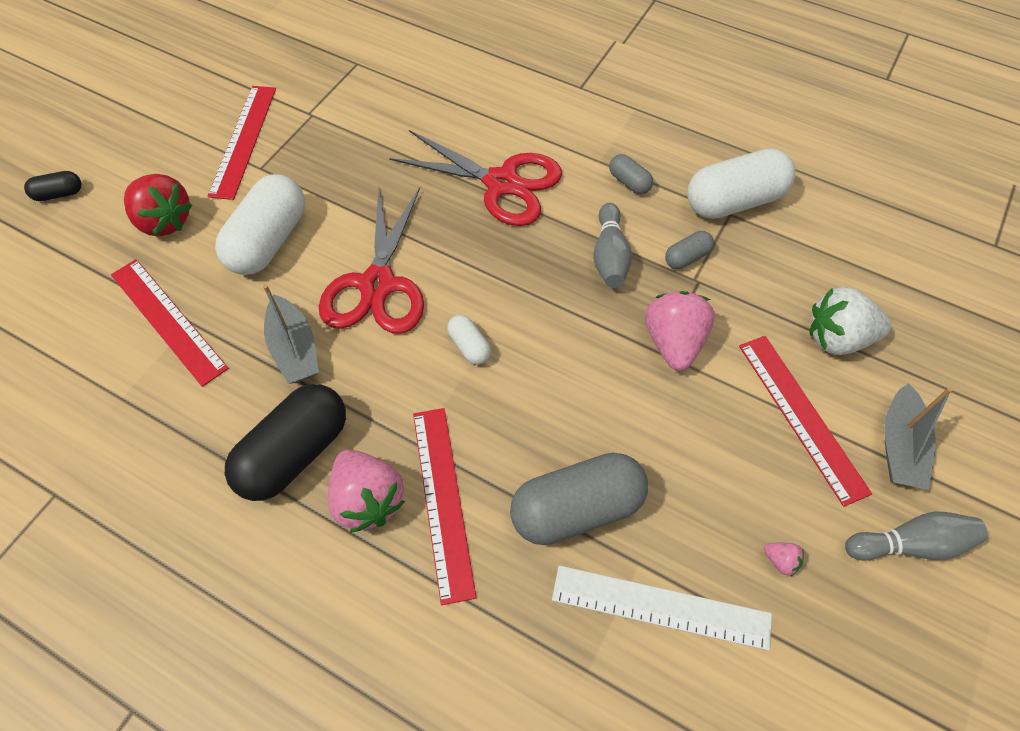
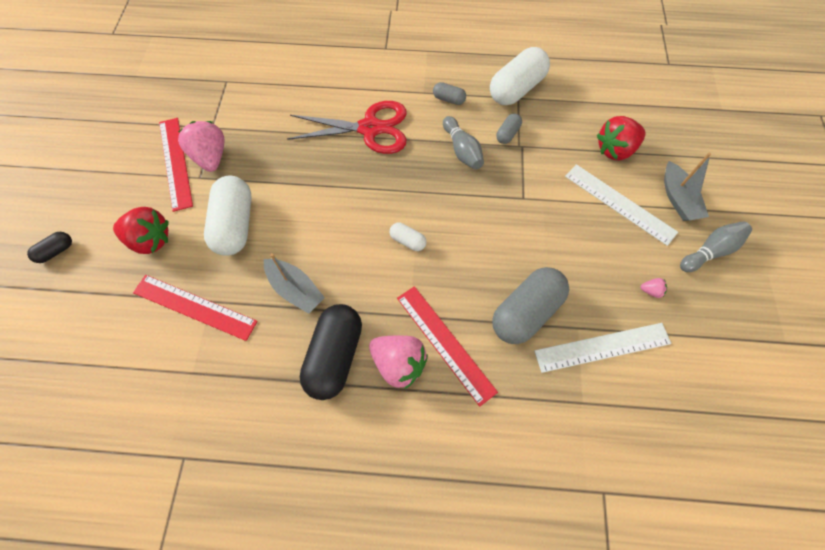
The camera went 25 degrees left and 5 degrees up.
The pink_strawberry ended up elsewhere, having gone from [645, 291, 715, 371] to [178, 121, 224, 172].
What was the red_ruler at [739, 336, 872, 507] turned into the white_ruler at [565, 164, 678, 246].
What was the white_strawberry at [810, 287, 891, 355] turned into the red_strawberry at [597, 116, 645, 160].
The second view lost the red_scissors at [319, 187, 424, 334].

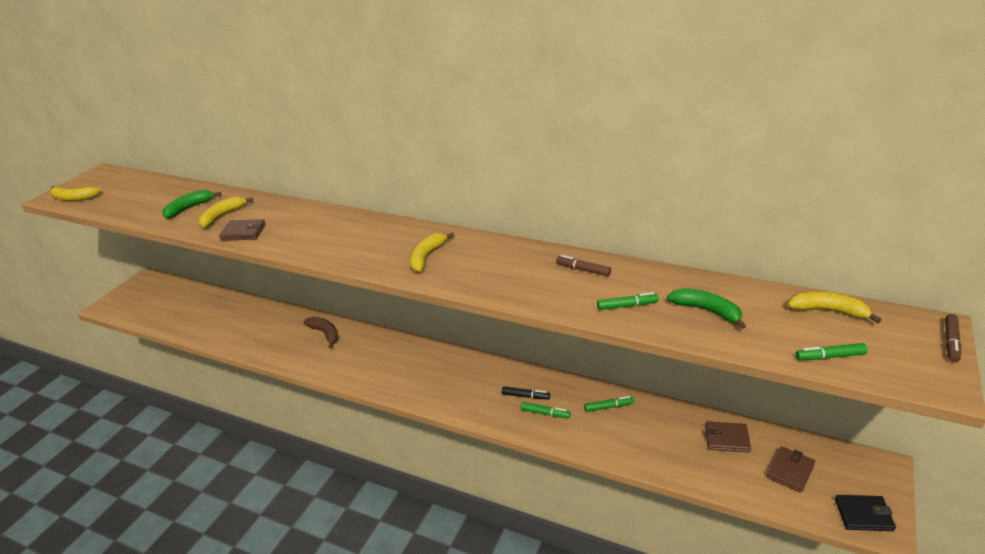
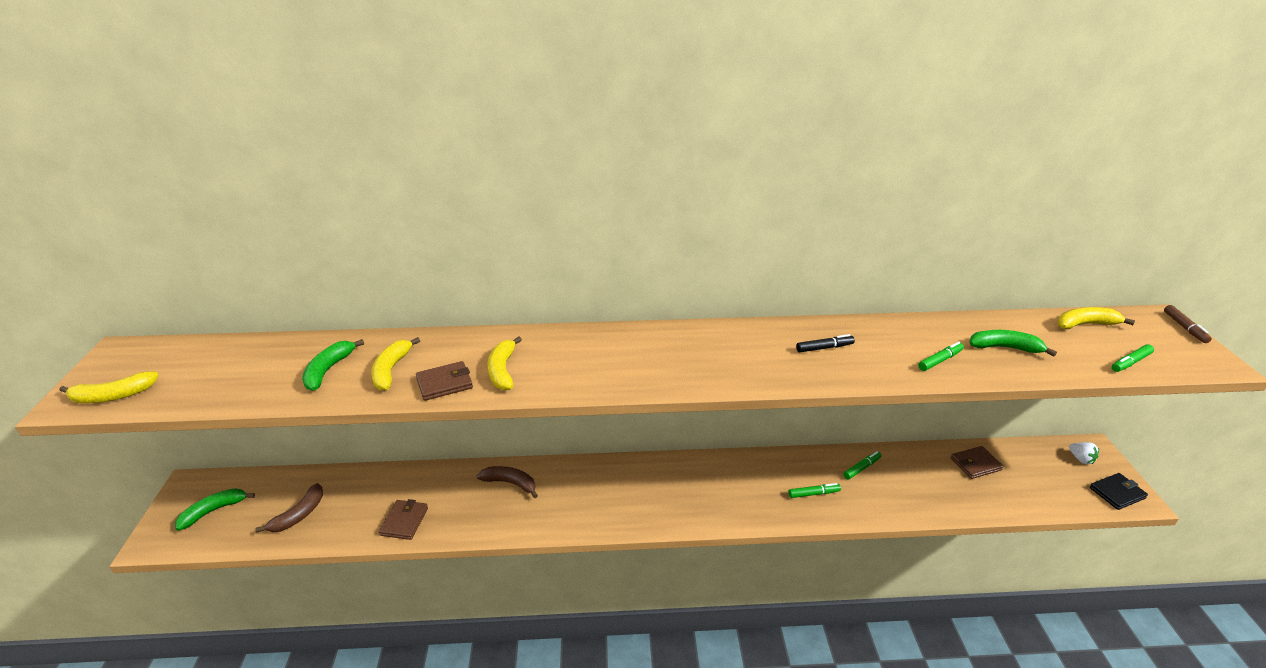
The camera went 30 degrees left and 0 degrees up.
The second view gained the green_banana at [175, 488, 255, 531].
The second view gained the brown_banana at [255, 483, 323, 532].
The brown_wallet ended up elsewhere, having gone from [766, 446, 815, 493] to [379, 499, 428, 540].
The yellow_banana ended up elsewhere, having gone from [410, 233, 454, 272] to [488, 336, 522, 390].
The black_marker ended up elsewhere, having gone from [502, 386, 550, 400] to [796, 334, 855, 352].
The second view gained the white_strawberry at [1069, 442, 1099, 464].
The second view lost the brown_marker at [556, 255, 611, 276].

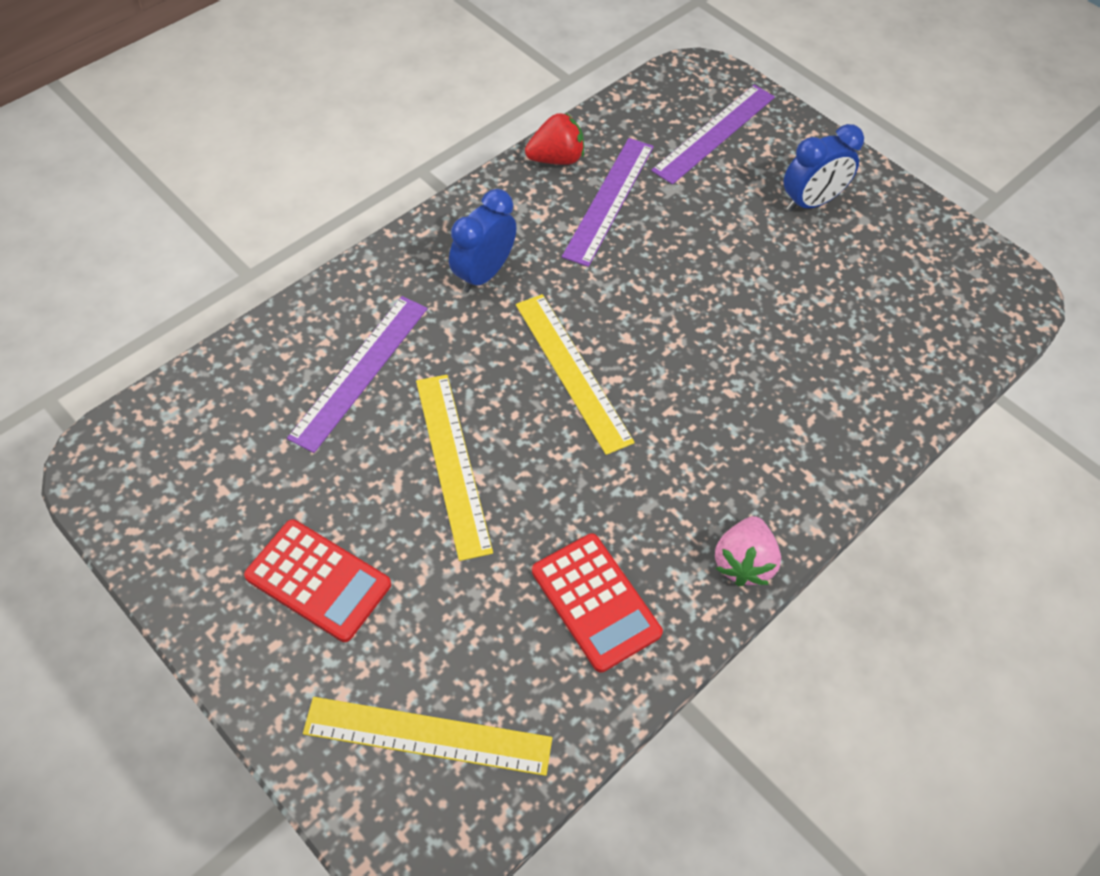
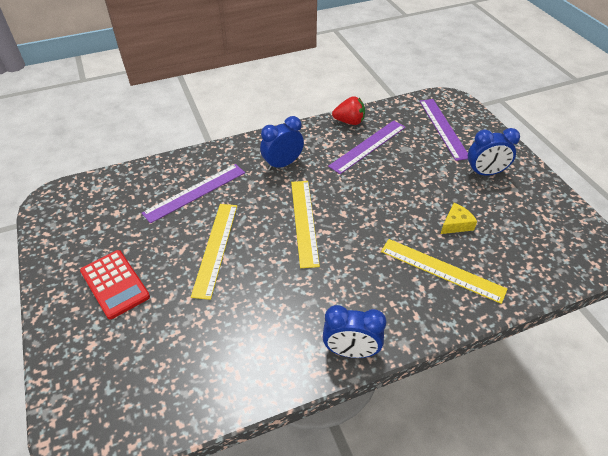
The camera went 25 degrees right and 10 degrees down.
Where the pink_strawberry stood at [715, 516, 781, 586], the blue_clock came to stand at [323, 305, 386, 358].
The yellow_ruler ended up elsewhere, having gone from [303, 697, 552, 776] to [381, 239, 508, 304].
The purple_ruler at [651, 85, 775, 184] ended up facing another way, 75 degrees counterclockwise from before.
The second view gained the yellow_cheese at [441, 203, 477, 234].
The second view lost the red_calculator at [532, 533, 663, 673].

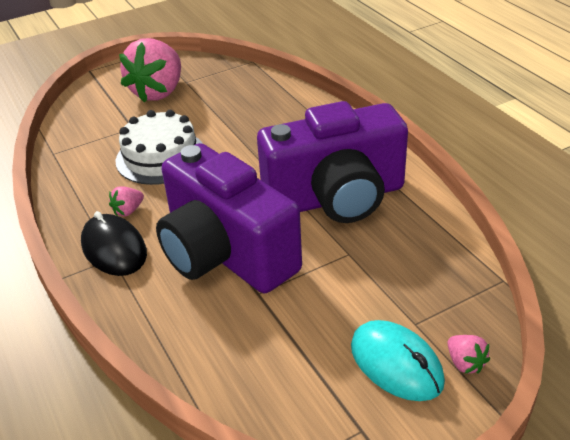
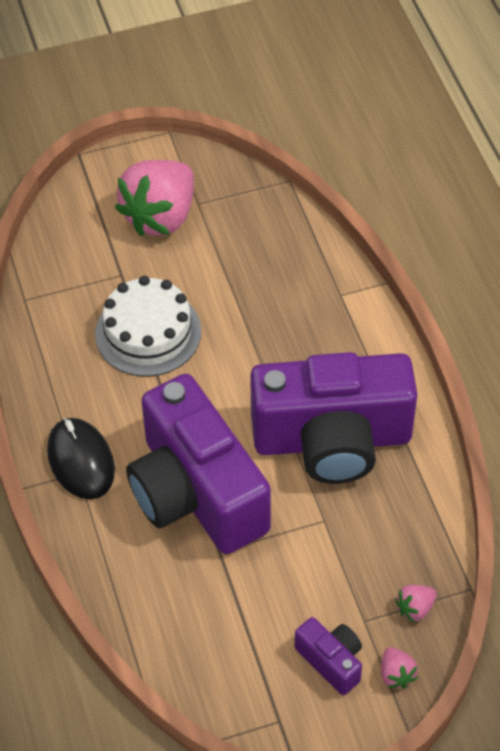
The camera went 10 degrees right and 15 degrees up.
Where the turquoise_mouse stood at [351, 320, 445, 401], the purple_camera came to stand at [295, 617, 362, 695].
The pink_strawberry ended up elsewhere, having gone from [109, 186, 144, 216] to [395, 585, 437, 622].

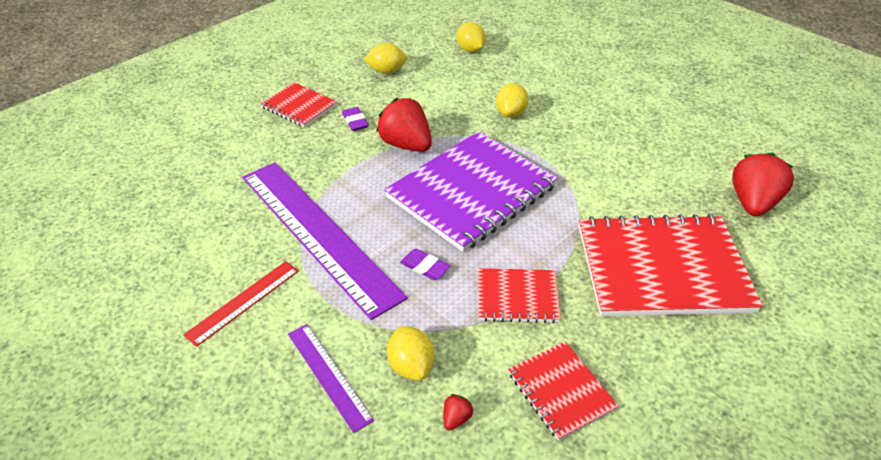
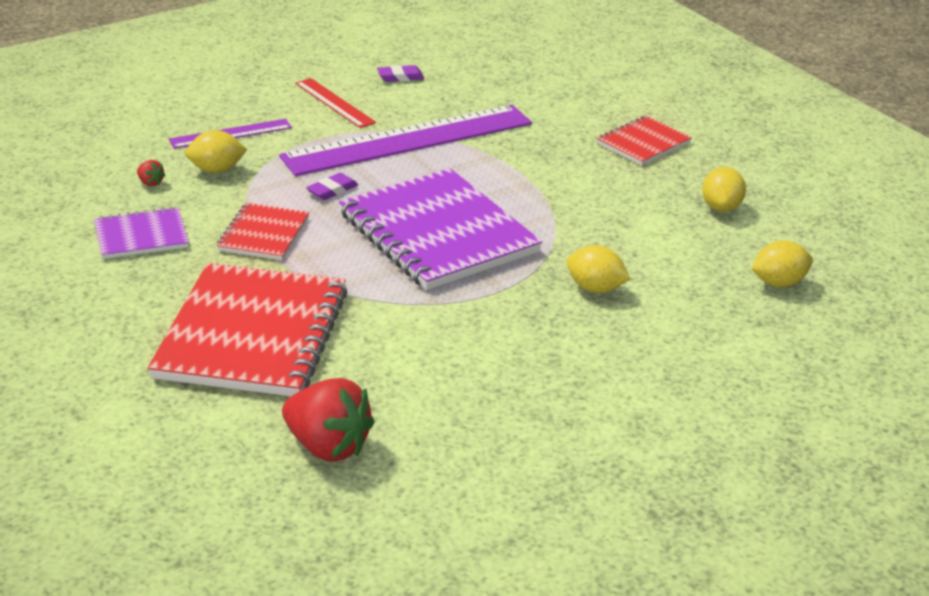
The camera went 100 degrees right and 10 degrees down.
What was the red_notebook at [508, 341, 619, 441] turned into the purple_notebook at [94, 207, 189, 259].
The purple_eraser ended up elsewhere, having gone from [342, 107, 369, 131] to [377, 65, 424, 82].
The second view lost the red_strawberry at [376, 98, 432, 152].

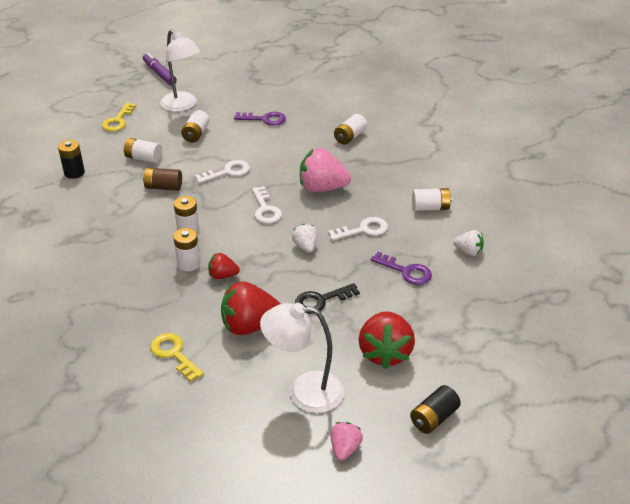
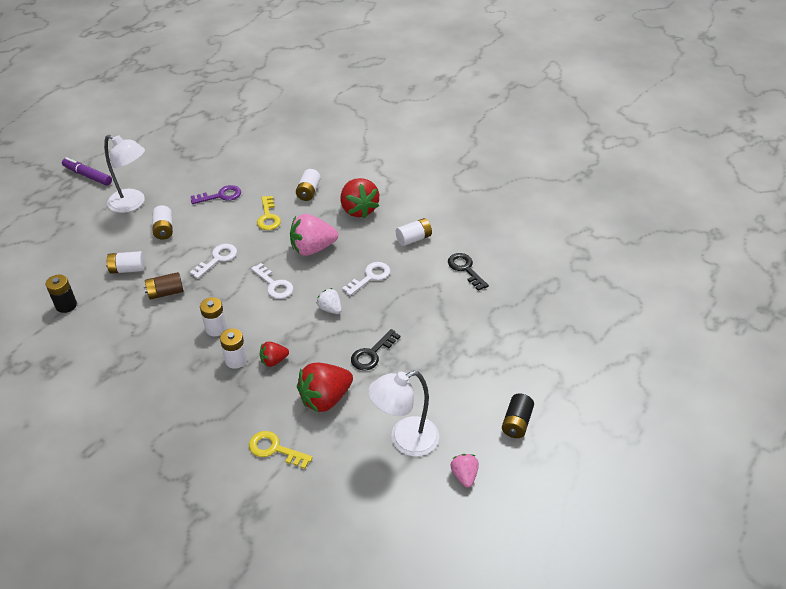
The camera went 25 degrees left and 5 degrees up.
The yellow_key ended up elsewhere, having gone from [102, 103, 136, 131] to [257, 196, 281, 230].
The red_strawberry ended up elsewhere, having gone from [359, 311, 415, 369] to [341, 178, 379, 218].
Where the white_strawberry stood at [453, 230, 484, 256], the black_key came to stand at [448, 253, 489, 291].
The second view lost the purple_key at [371, 252, 432, 285].

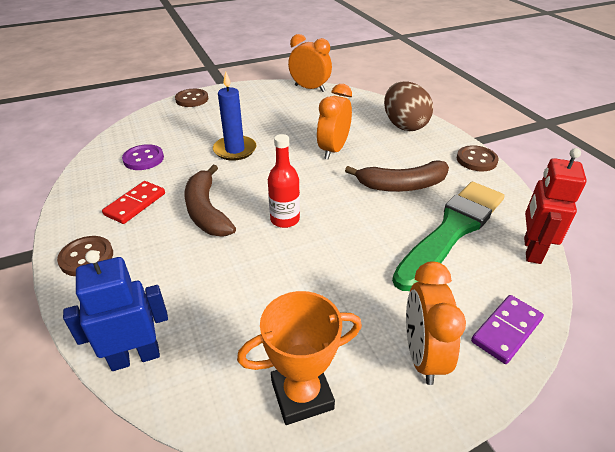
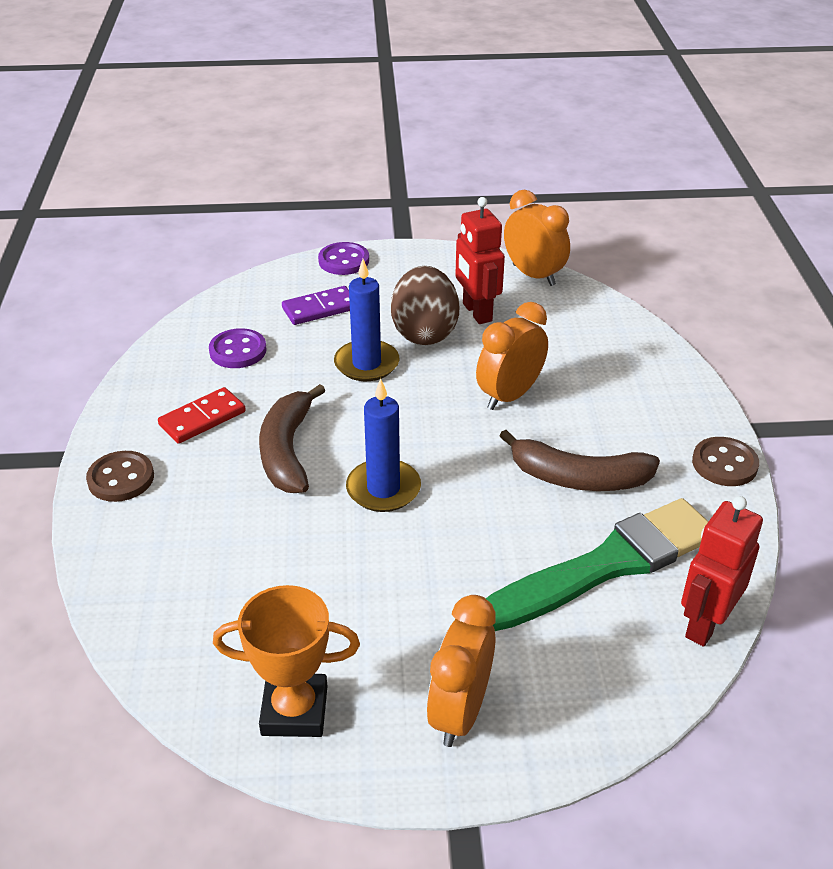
The camera went 20 degrees right and 0 degrees up.
The purple_domino ended up elsewhere, having gone from [471, 295, 544, 364] to [282, 286, 350, 325].
What was the brown_button at [175, 89, 208, 107] turned into the purple_button at [318, 242, 369, 275].
Where the red_bottle stood at [268, 134, 300, 228], the blue_candle came to stand at [346, 378, 421, 512].
The brown_egg ended up elsewhere, having gone from [384, 81, 433, 131] to [391, 266, 459, 345].
The second view gained the red_robot at [455, 197, 505, 324].
The second view lost the blue_robot at [63, 250, 168, 371].

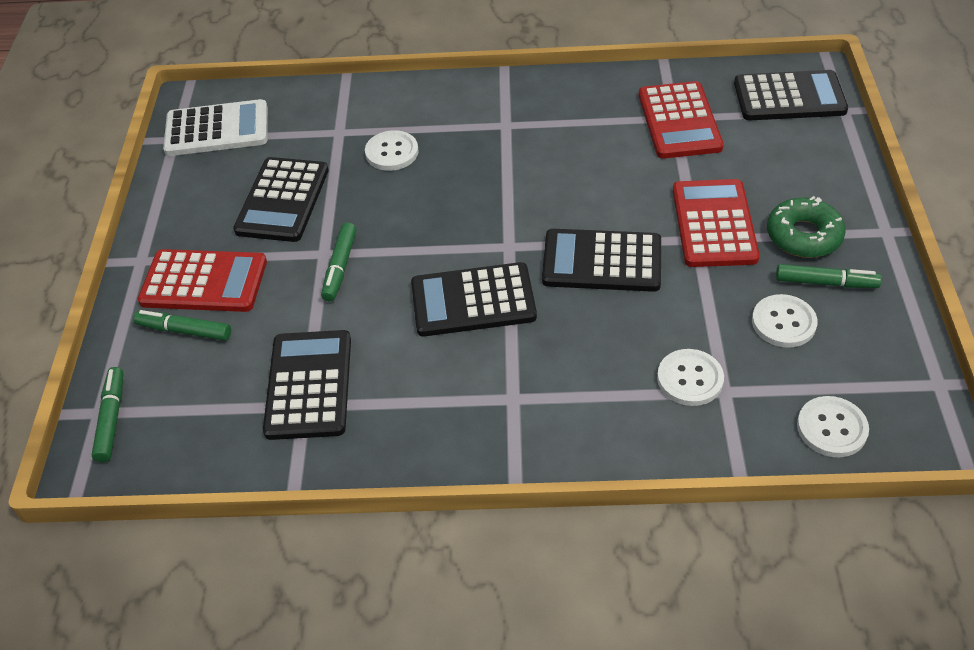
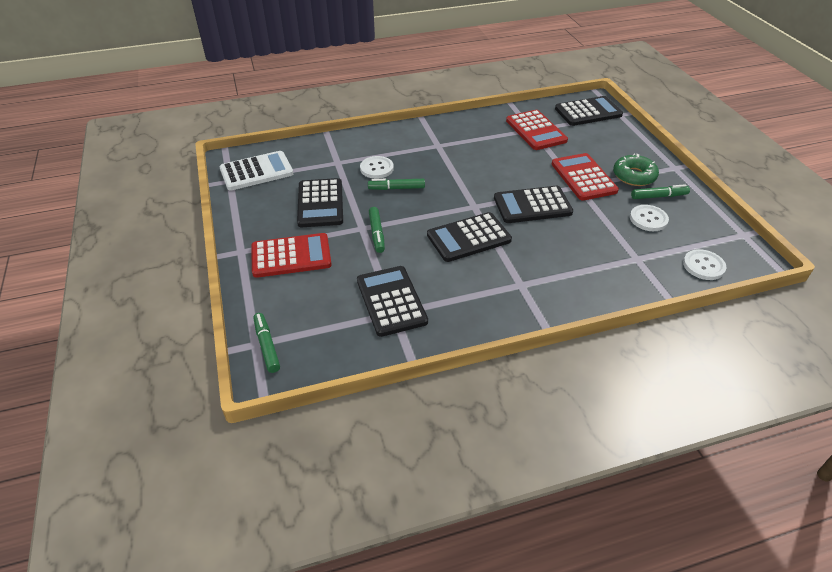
The camera went 20 degrees left and 5 degrees down.
The green_marker ended up elsewhere, having gone from [133, 310, 231, 341] to [368, 179, 425, 190].
The second view lost the white_button at [657, 349, 724, 406].

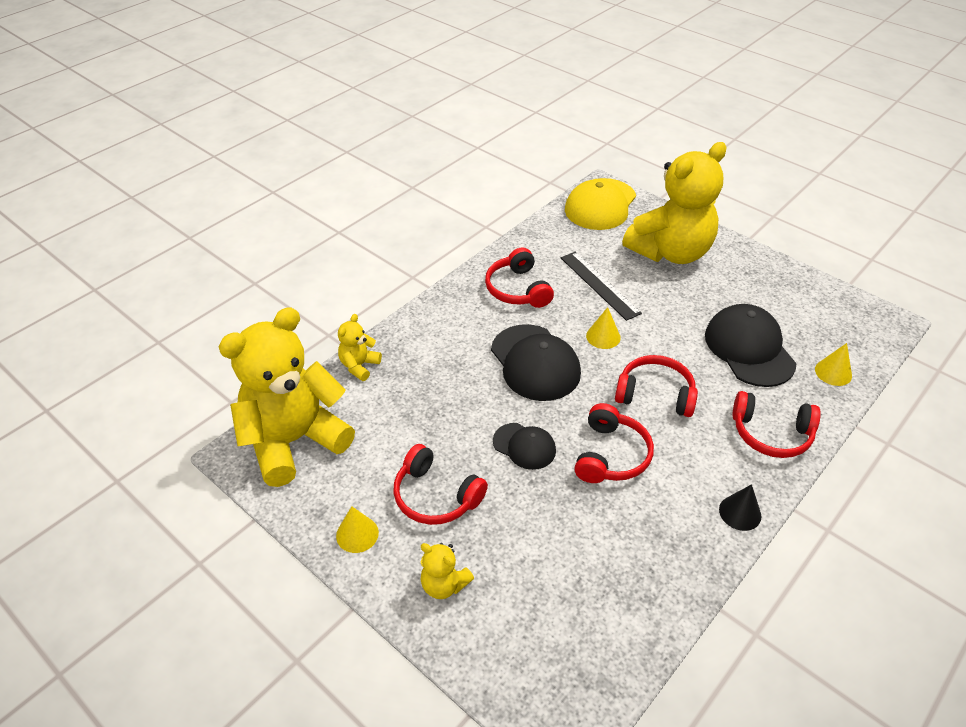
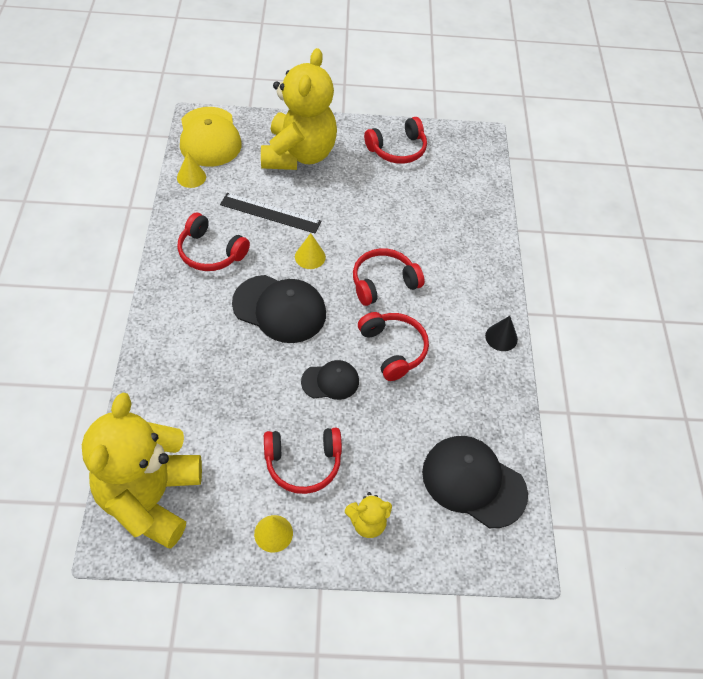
The camera went 45 degrees left and 10 degrees up.
The yellow_cone ended up elsewhere, having gone from [815, 343, 852, 386] to [177, 152, 206, 188].
The red_headphones ended up elsewhere, having gone from [733, 391, 821, 458] to [364, 117, 427, 164].
The black_cap ended up elsewhere, having gone from [705, 304, 797, 387] to [422, 436, 528, 528].
The second view lost the yellow_teddy_bear at [338, 314, 382, 381].

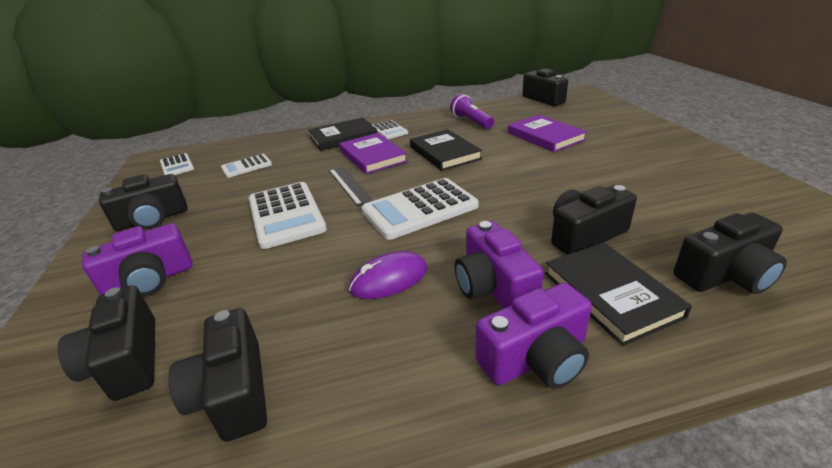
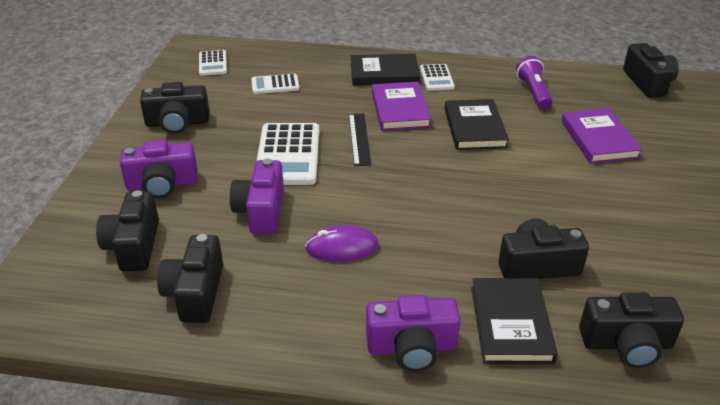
The camera went 20 degrees right and 5 degrees up.
The purple_camera ended up elsewhere, having gone from [455, 221, 544, 308] to [230, 159, 284, 234].
The second view lost the white_calculator at [361, 178, 479, 240].

